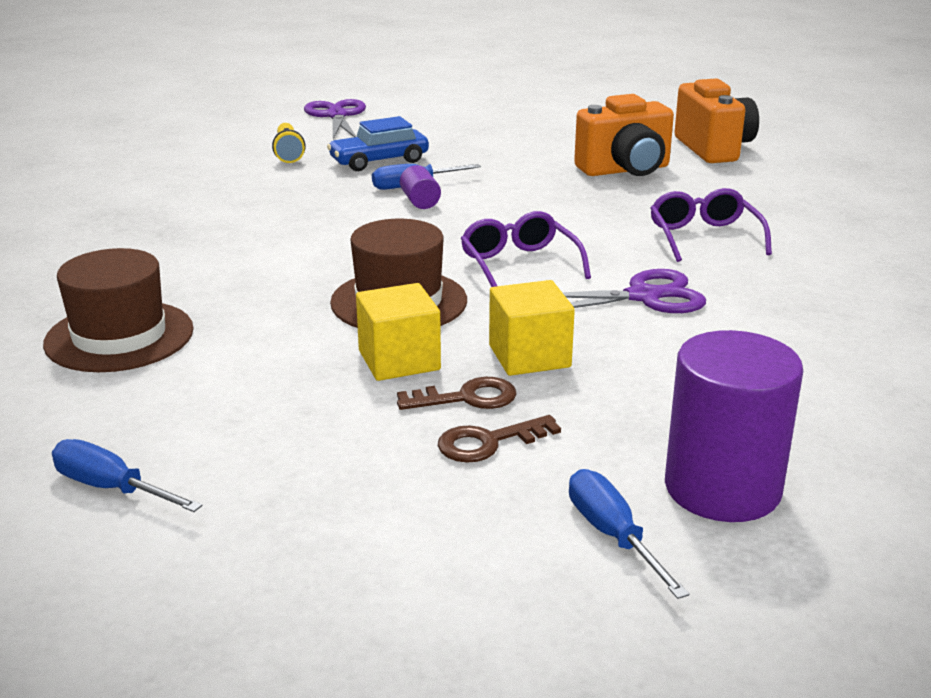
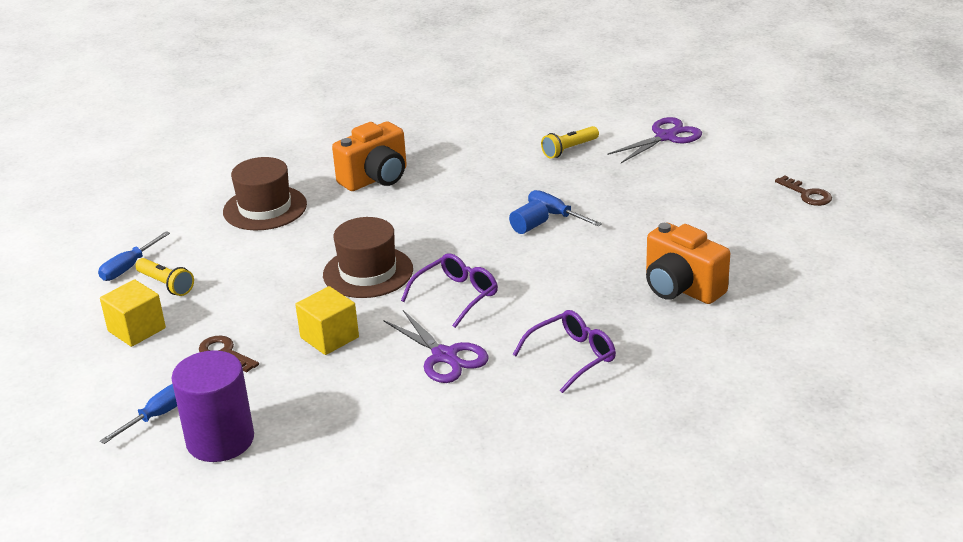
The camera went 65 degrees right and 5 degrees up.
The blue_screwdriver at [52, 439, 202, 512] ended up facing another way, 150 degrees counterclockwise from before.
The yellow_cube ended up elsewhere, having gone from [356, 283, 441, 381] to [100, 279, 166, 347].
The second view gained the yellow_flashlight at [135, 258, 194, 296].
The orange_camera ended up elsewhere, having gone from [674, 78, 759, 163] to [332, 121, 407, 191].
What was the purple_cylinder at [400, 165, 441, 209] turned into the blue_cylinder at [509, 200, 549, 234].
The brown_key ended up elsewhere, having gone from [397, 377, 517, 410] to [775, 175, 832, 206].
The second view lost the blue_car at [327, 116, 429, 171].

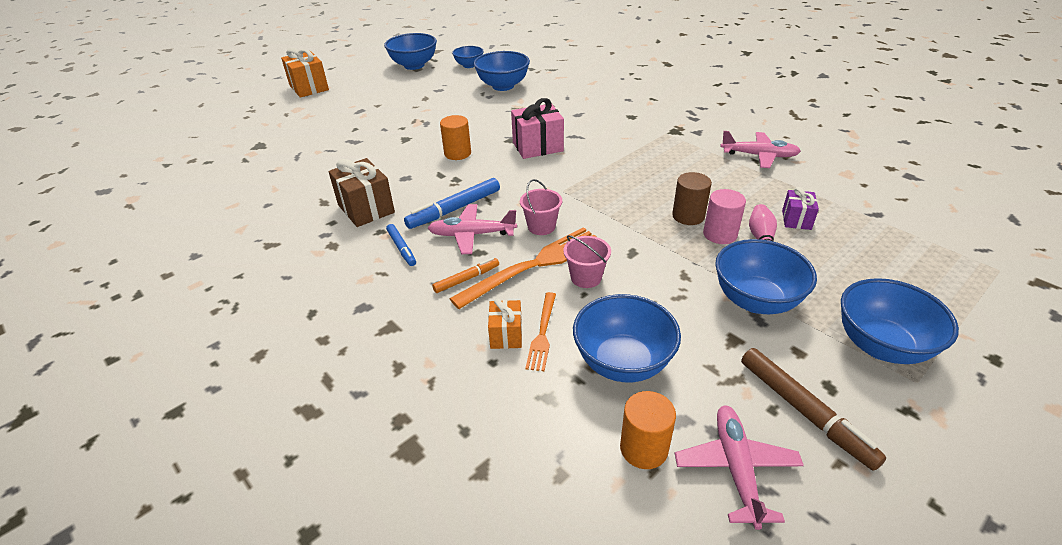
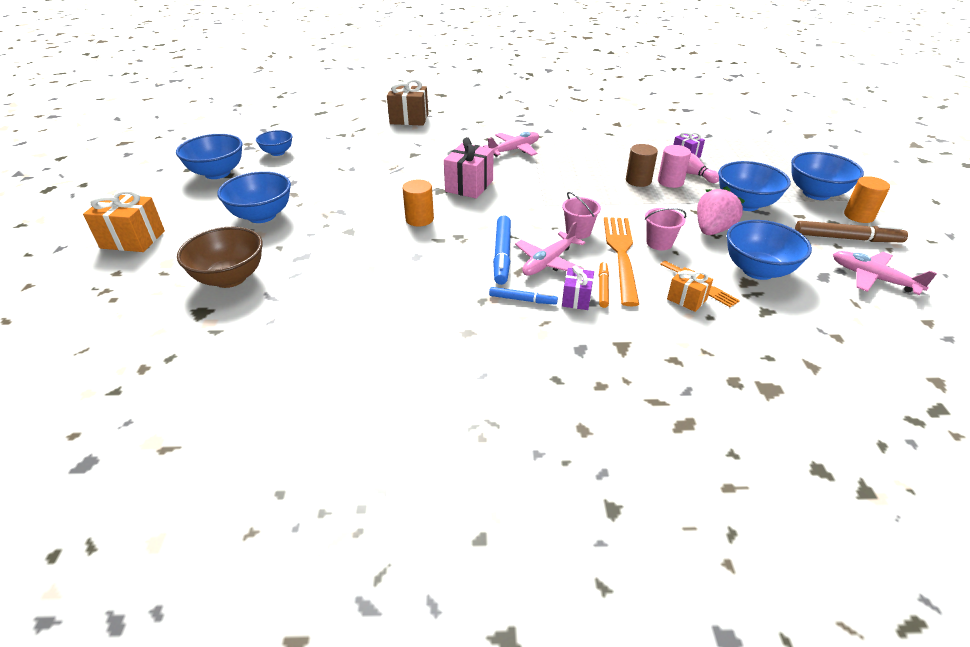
The camera went 50 degrees left and 0 degrees up.
The second view gained the brown_bowl at [177, 227, 263, 288].
The blue_bowl ended up elsewhere, having gone from [474, 51, 530, 91] to [217, 171, 291, 223].
The brown_gift ended up elsewhere, having gone from [328, 158, 395, 227] to [387, 79, 428, 126].
The pink_plane ended up elsewhere, having gone from [720, 131, 801, 168] to [483, 132, 539, 157].
The second view gained the purple_gift at [562, 265, 594, 310].
The second view gained the pink_strawberry at [697, 186, 745, 235].
The orange_cylinder ended up elsewhere, having gone from [620, 391, 676, 469] to [844, 176, 890, 223].

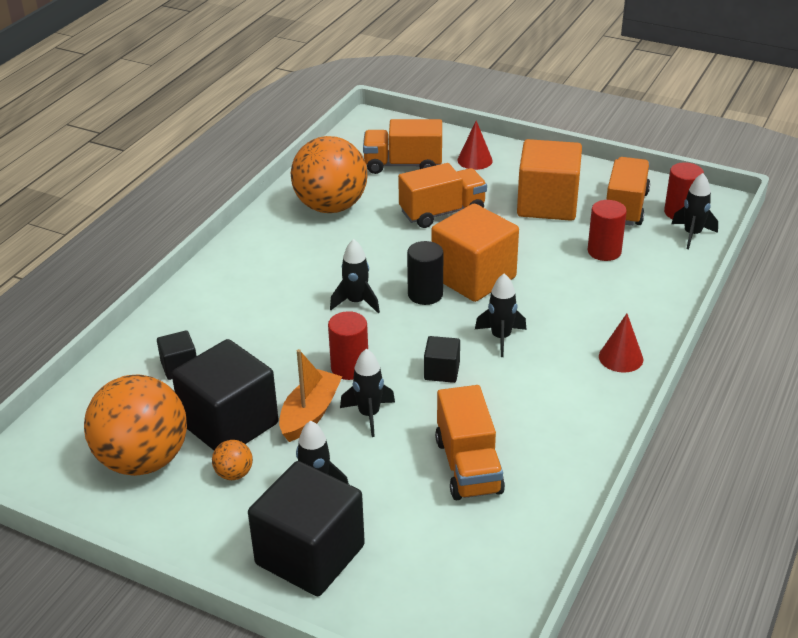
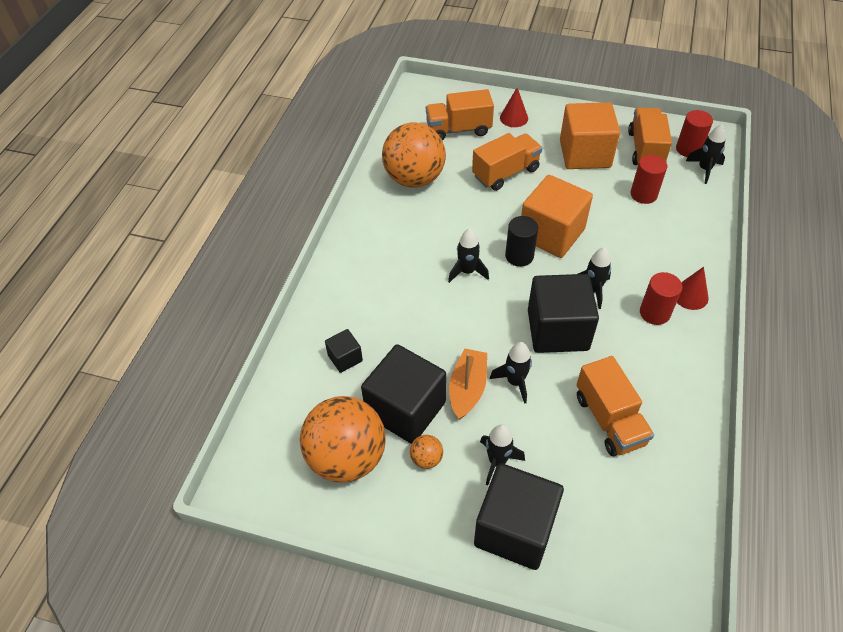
The camera went 10 degrees left and 15 degrees up.
The size of the black_cube at [424, 336, 460, 383] changed by a factor of 2.13.
The red_cylinder ended up elsewhere, having gone from [328, 311, 368, 380] to [640, 272, 682, 325].

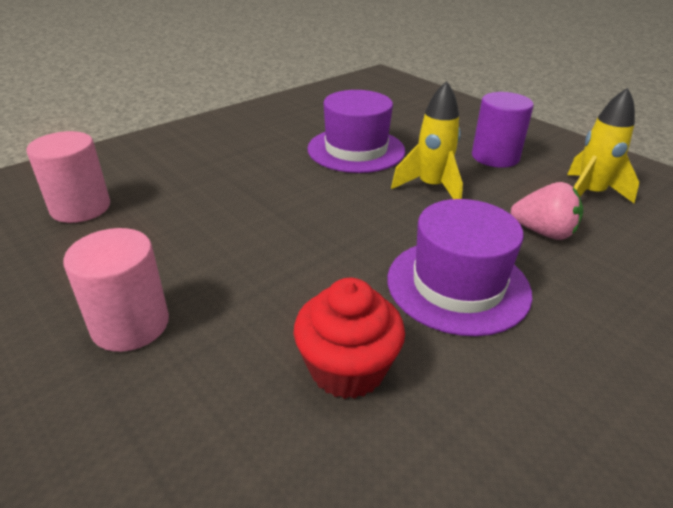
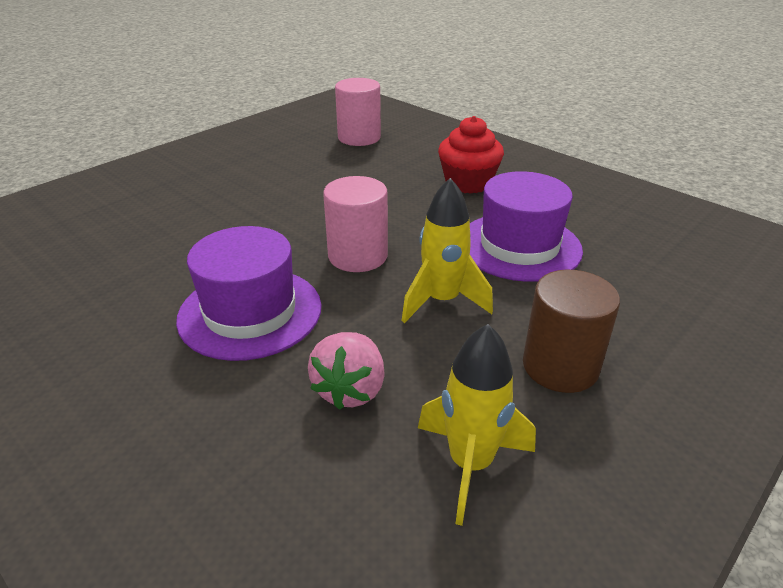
The camera went 85 degrees right and 0 degrees up.
The pink_cylinder ended up elsewhere, having gone from [63, 228, 169, 352] to [323, 176, 388, 272].
The red_cupcake ended up elsewhere, having gone from [294, 278, 405, 399] to [438, 116, 504, 194].
What was the purple_cylinder at [472, 92, 534, 168] turned into the brown_cylinder at [523, 270, 620, 393].

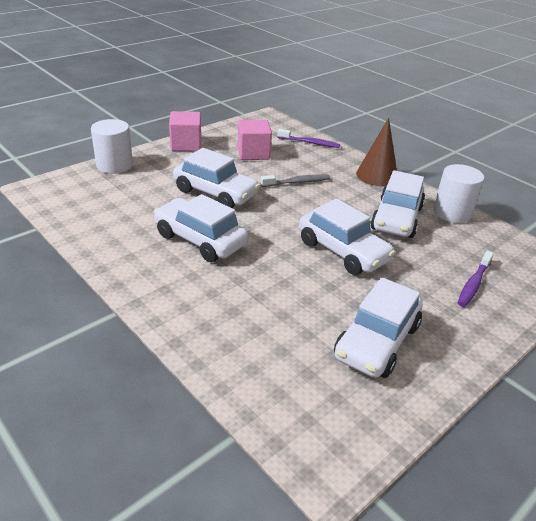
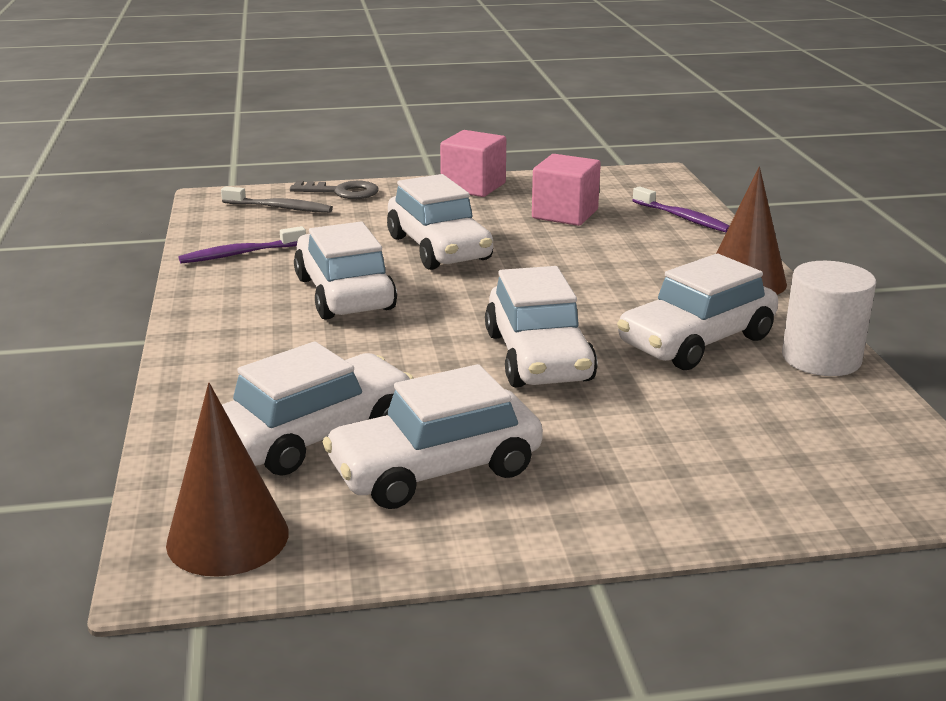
The camera went 35 degrees right and 10 degrees down.
The second view gained the brown_cone at [166, 383, 289, 577].
The purple_toothbrush ended up elsewhere, having gone from [458, 251, 494, 307] to [178, 226, 306, 263].
The grey_toothbrush ended up elsewhere, having gone from [260, 175, 330, 187] to [221, 186, 333, 213].
The second view gained the white_car at [222, 342, 414, 476].
Where the white_cylinder stood at [91, 119, 133, 174], the grey_key came to stand at [290, 180, 379, 199].

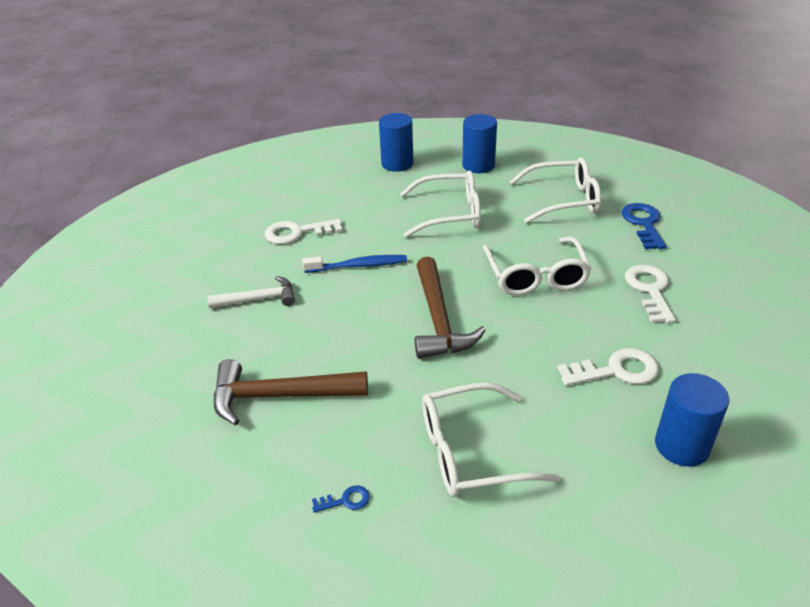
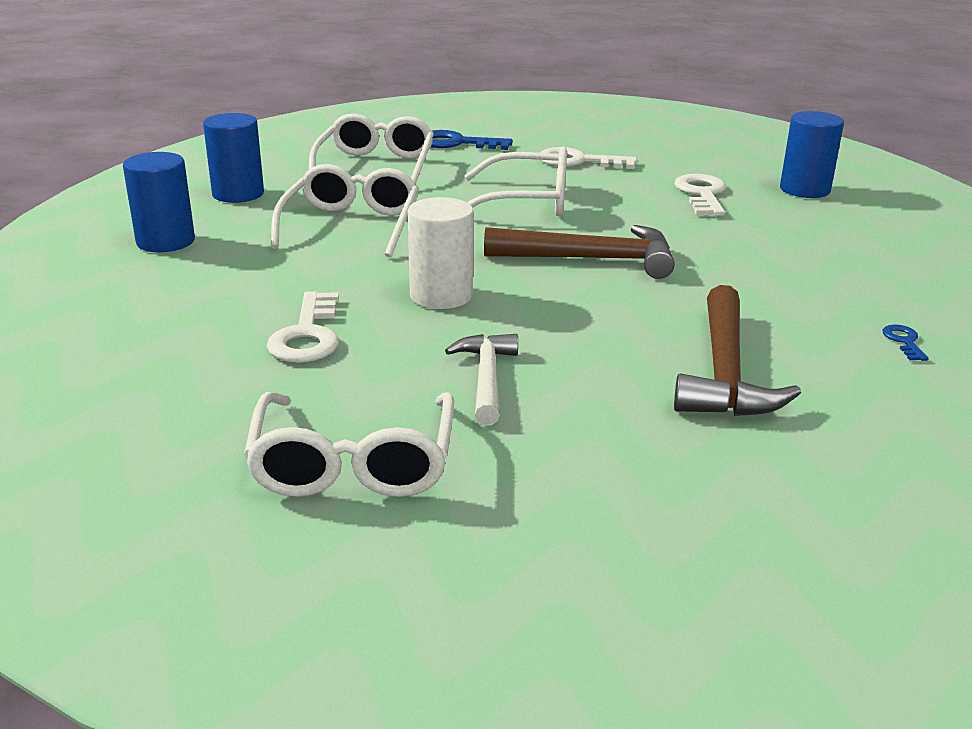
The camera went 80 degrees left and 10 degrees down.
The white_glasses ended up elsewhere, having gone from [422, 382, 560, 497] to [244, 392, 454, 497].
Where the blue_toothbrush stood at [303, 255, 407, 273], the white_cylinder came to stand at [408, 197, 474, 309].

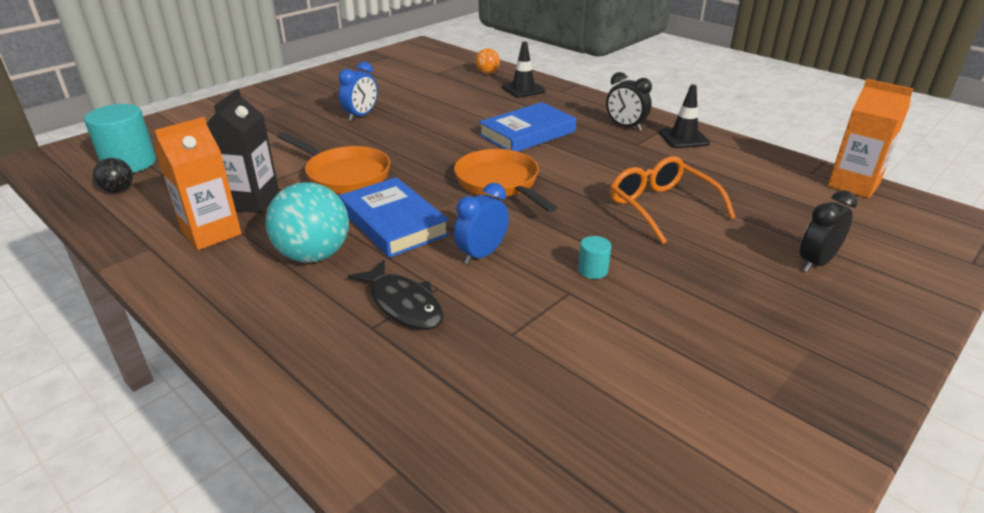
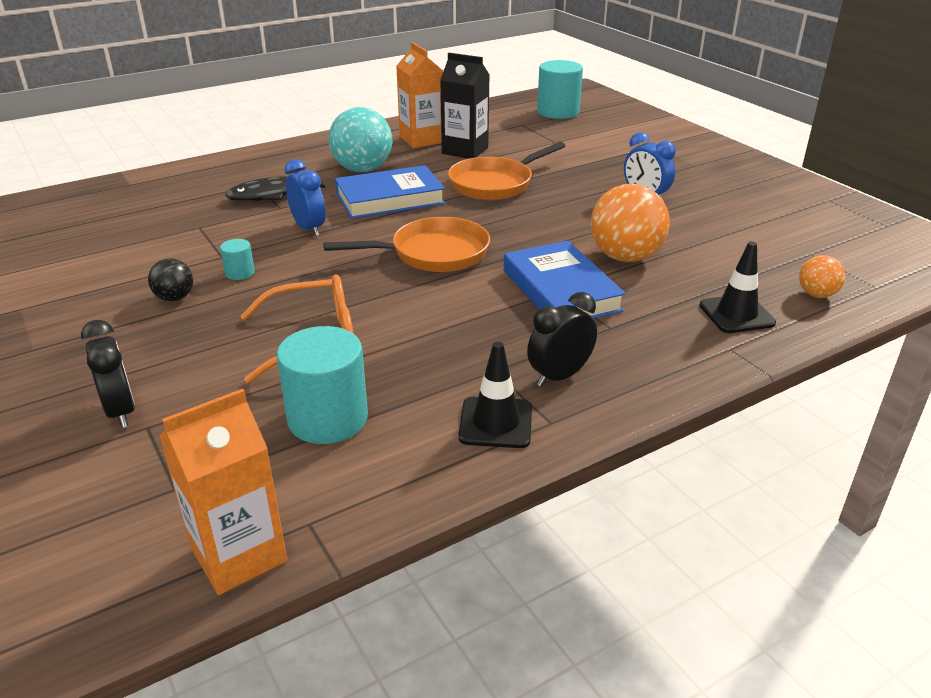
The camera went 105 degrees right and 0 degrees up.
The black_ball ended up elsewhere, having gone from [93, 158, 133, 193] to [148, 258, 193, 301].
The second view gained the turquoise_cylinder at [277, 326, 368, 444].
The second view gained the orange_ball at [591, 184, 670, 262].

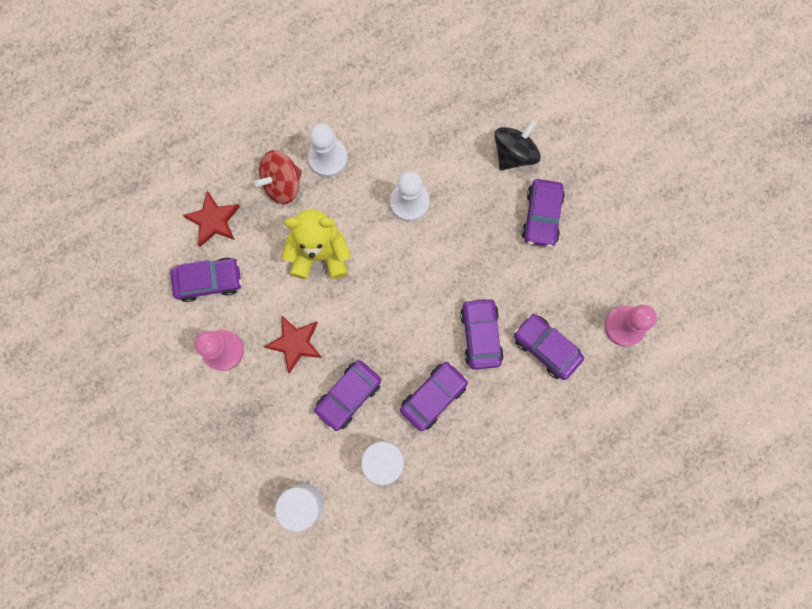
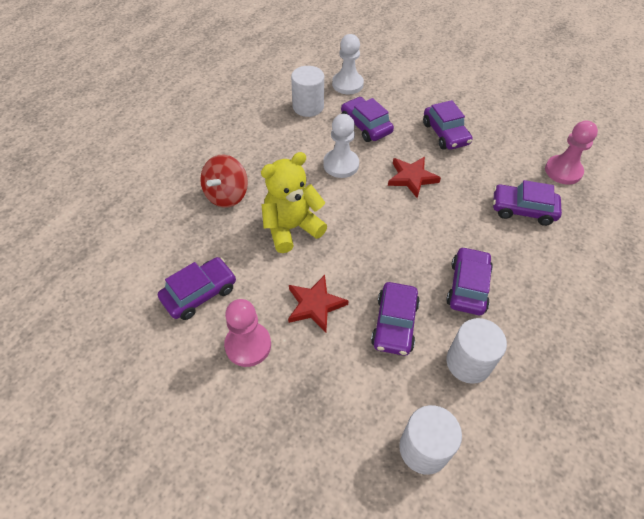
The camera went 30 degrees left and 25 degrees down.
The second view gained the white_cylinder at [291, 66, 324, 117].
The white_pawn ended up elsewhere, having gone from [308, 124, 348, 177] to [332, 34, 364, 94].
The purple_car ended up elsewhere, having gone from [460, 298, 504, 370] to [341, 97, 394, 142].
The red_star ended up elsewhere, having gone from [182, 191, 240, 247] to [388, 157, 441, 198].
The second view lost the black_spinning_top at [494, 120, 541, 170].

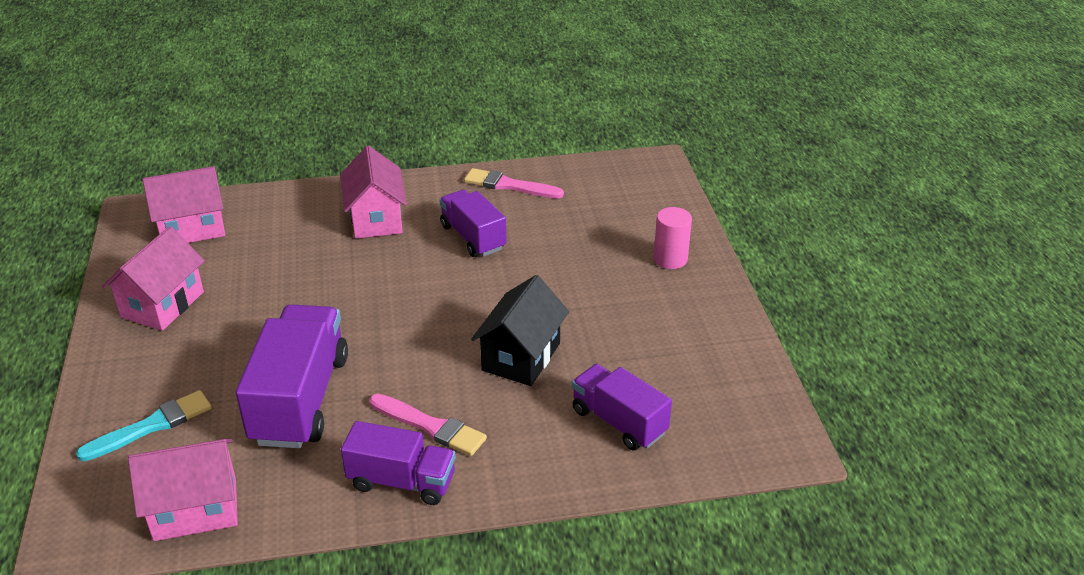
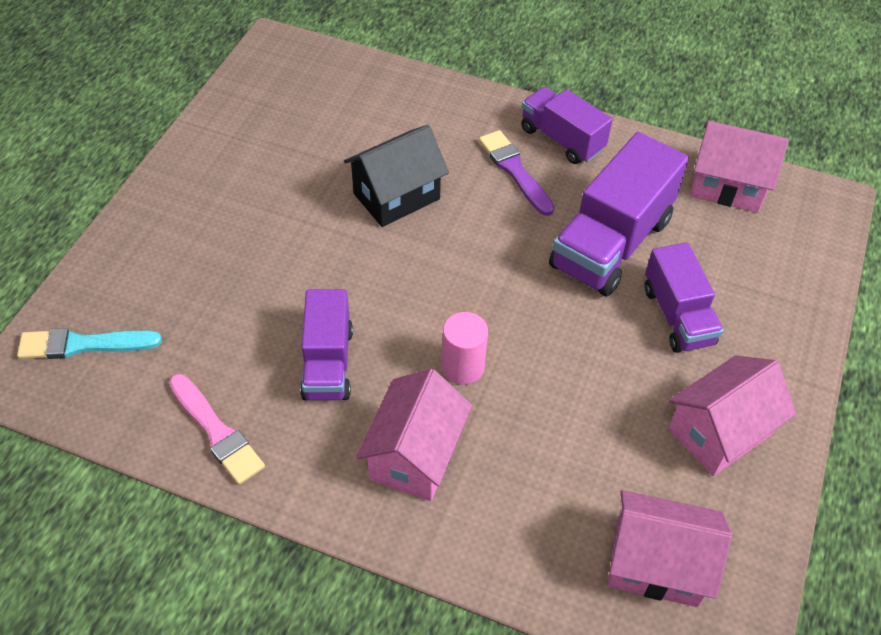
The camera went 150 degrees left and 15 degrees up.
The turquoise_brush ended up elsewhere, having gone from [76, 390, 212, 461] to [17, 328, 162, 359].
The pink_cylinder ended up elsewhere, having gone from [654, 207, 692, 269] to [442, 312, 488, 385].
What was the pink_brush at [369, 394, 487, 456] turned into the purple_brush at [479, 130, 554, 216].
The purple_truck ended up elsewhere, having gone from [572, 364, 672, 450] to [644, 242, 724, 353].

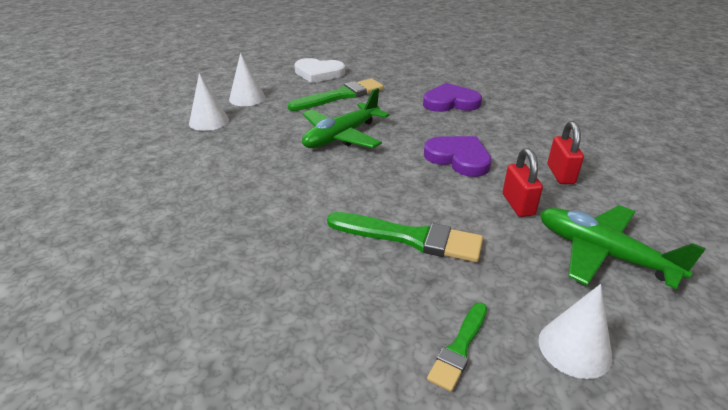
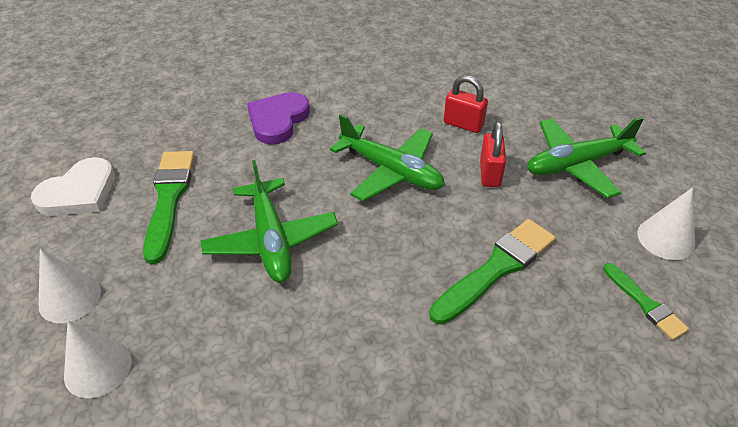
The camera went 60 degrees left and 10 degrees up.
Where the purple_heart stood at [424, 136, 492, 177], the green_plane came to stand at [330, 114, 445, 202].
The red_padlock at [503, 148, 543, 217] ended up facing another way, 75 degrees clockwise from before.

